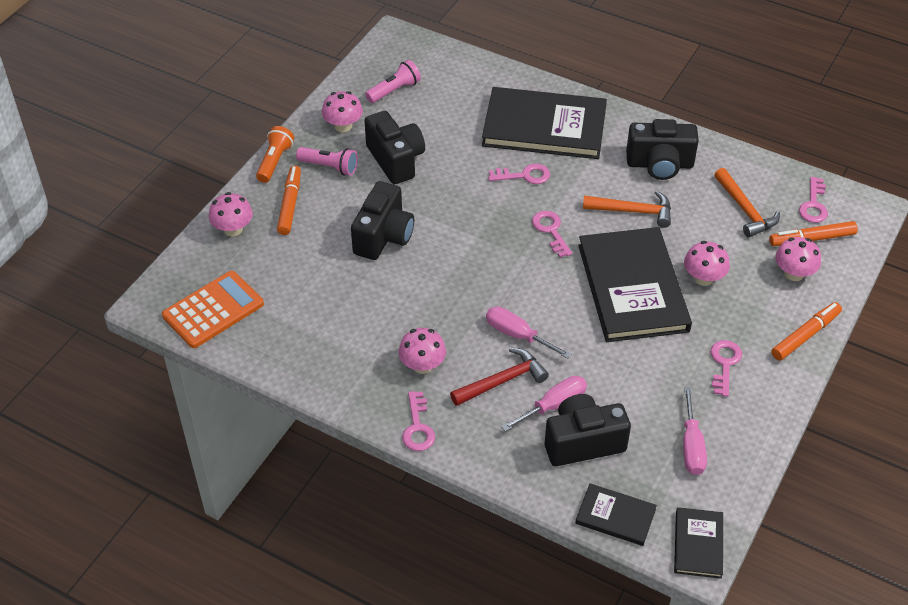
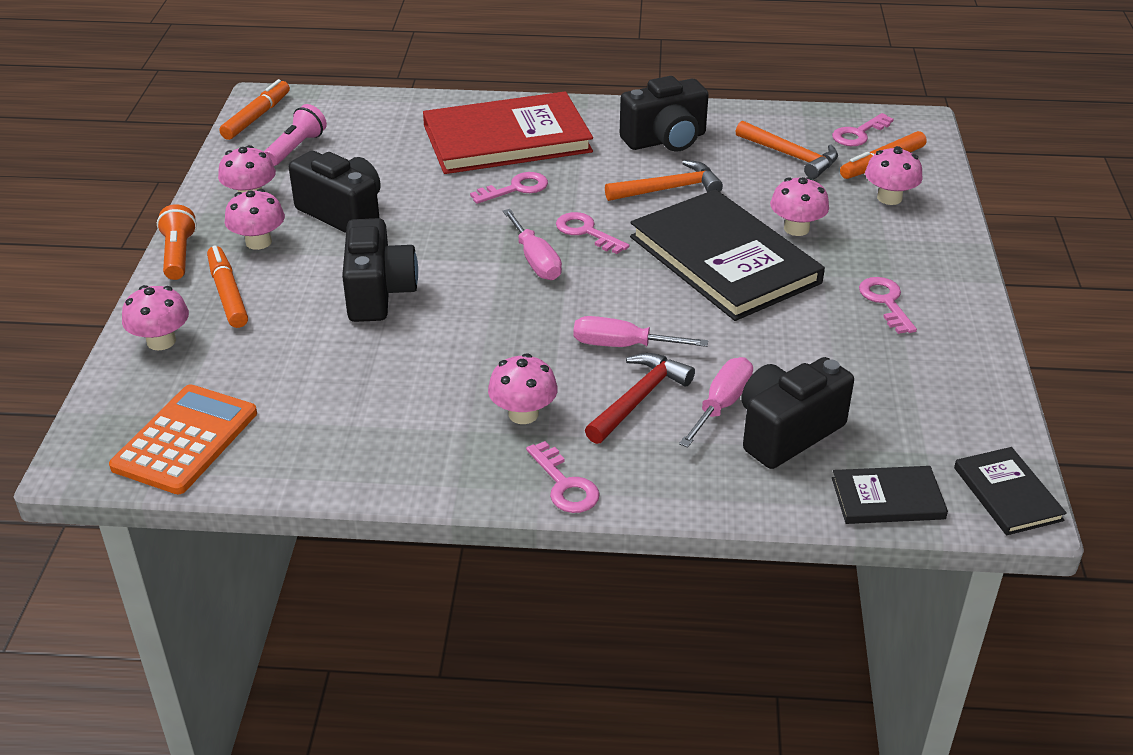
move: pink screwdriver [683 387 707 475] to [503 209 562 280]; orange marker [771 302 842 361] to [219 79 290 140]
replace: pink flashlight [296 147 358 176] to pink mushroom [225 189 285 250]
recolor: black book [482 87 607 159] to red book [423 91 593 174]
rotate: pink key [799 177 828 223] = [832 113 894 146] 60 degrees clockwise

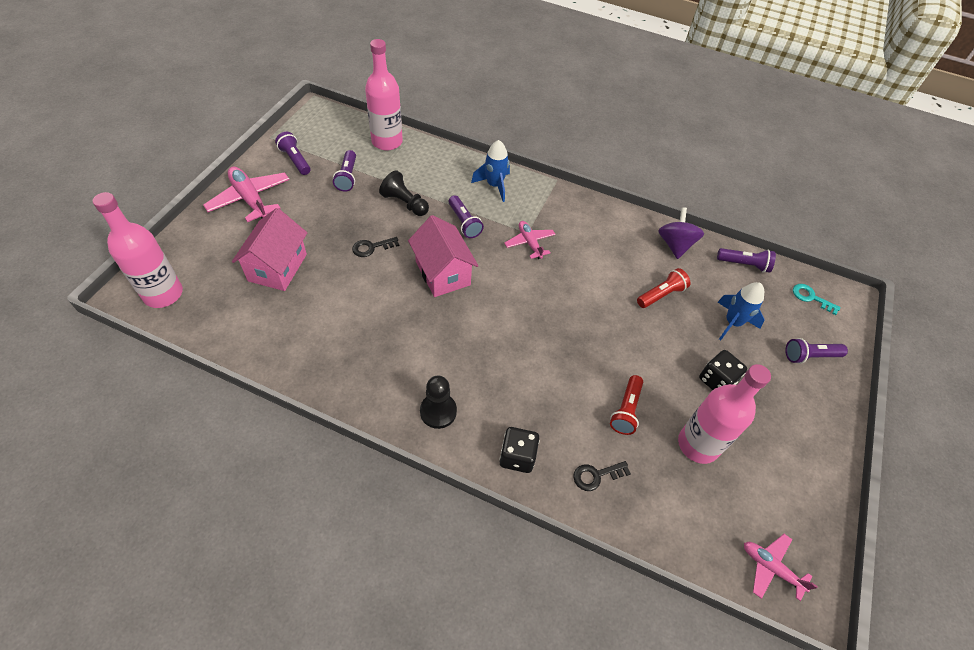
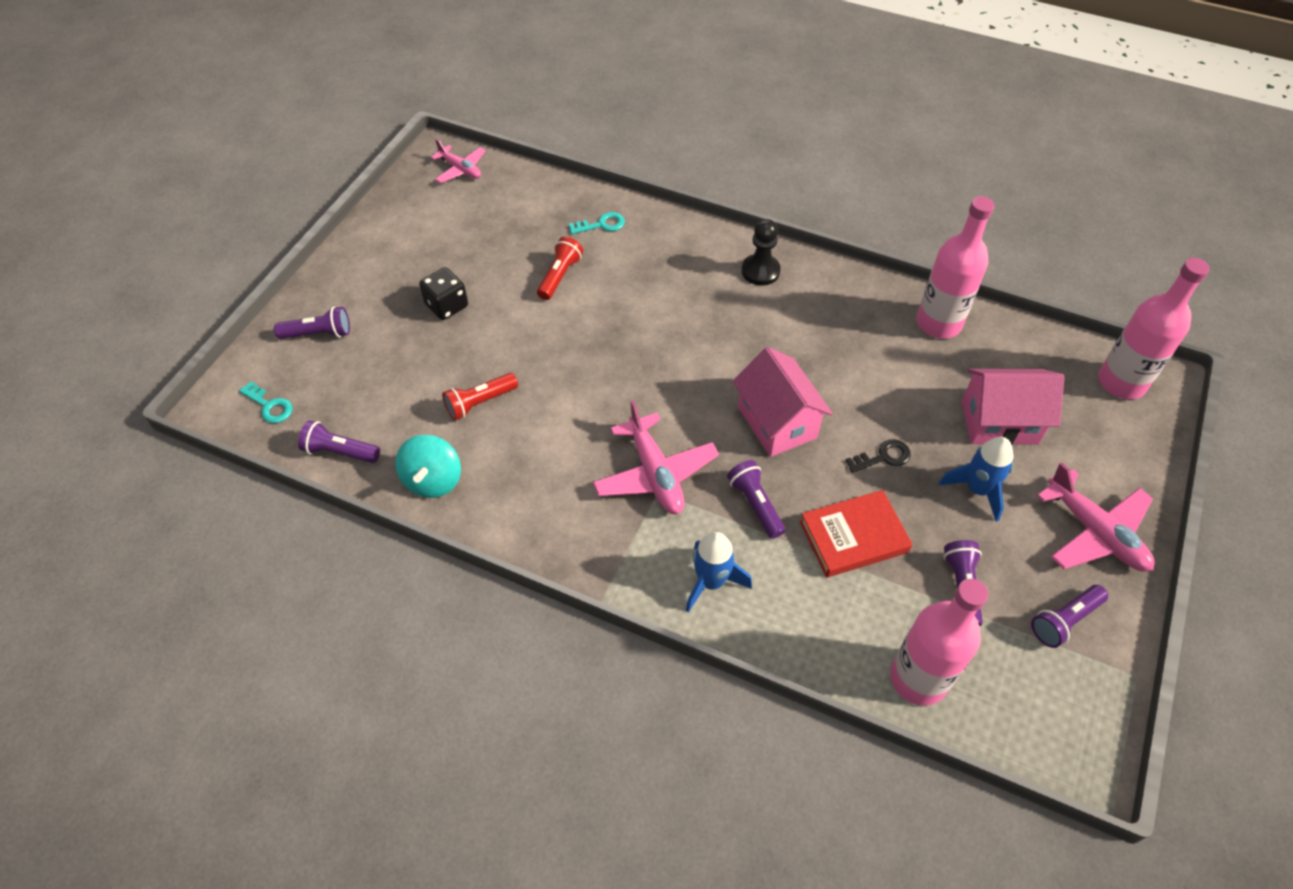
delete: black dice [499 427 540 473]
move: pink bottle [678 364 771 464] to [916 196 994 339]; blue rocket [718 282 765 340] to [939 437 1014 522]
replace: black pawn [379 170 429 216] to red book [800 490 912 578]
recolor: black key [573 461 631 491] to turquoise key [569 212 625 234]; purple spinning top [658 207 704 259] to turquoise spinning top [395 435 461 498]
rotate: pink house [232 208 307 291] = [962 369 1065 445] 75 degrees clockwise; purple flashlight [275 132 310 175] = [1031 585 1108 648] 90 degrees clockwise
resize: pink plane [504 221 556 259] = [593 400 719 514] x1.63

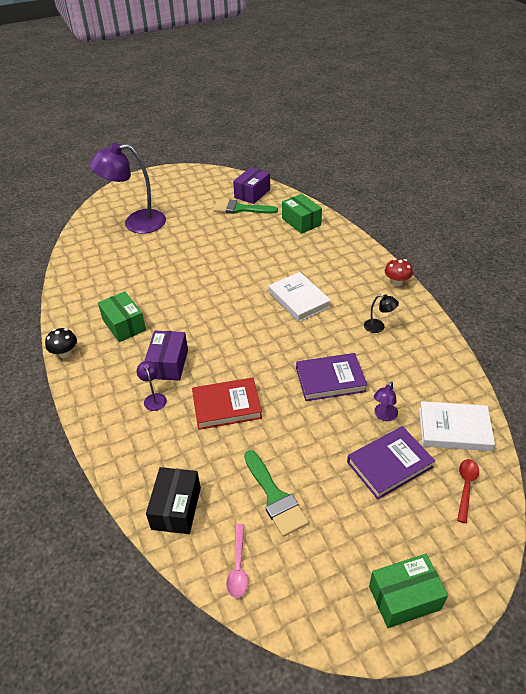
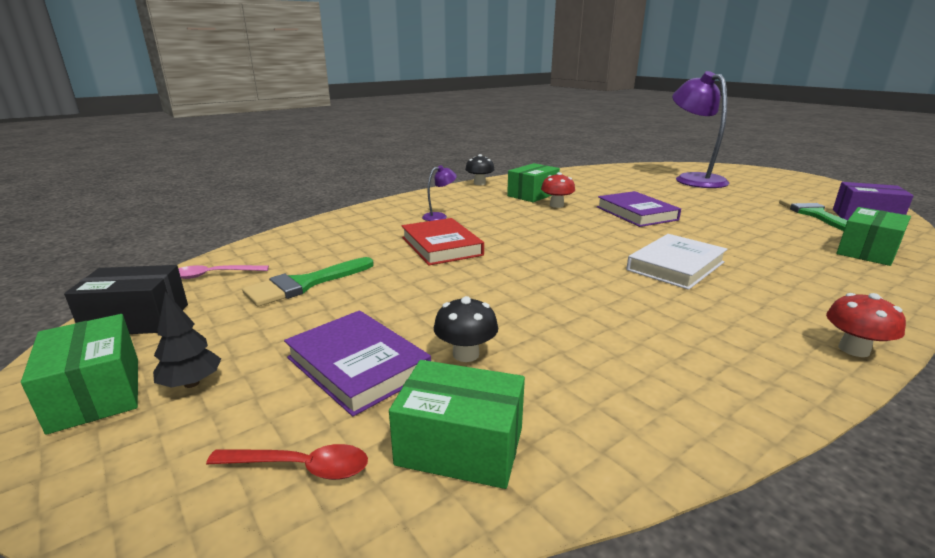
delete: purple box [144 331 188 381]; black lamp [364 294 399 333]
insert: black tree [153 291 221 388]; red mushroom [541 172 575 208]
move: black box [146 467 201 534] to [64 265 188 334]; purple book [296 353 367 401] to [597 191 681 227]
replace: purple lamp [374 381 398 421] to black mushroom [434 296 498 362]; white book [419 401 495 451] to green box [389 360 525 489]

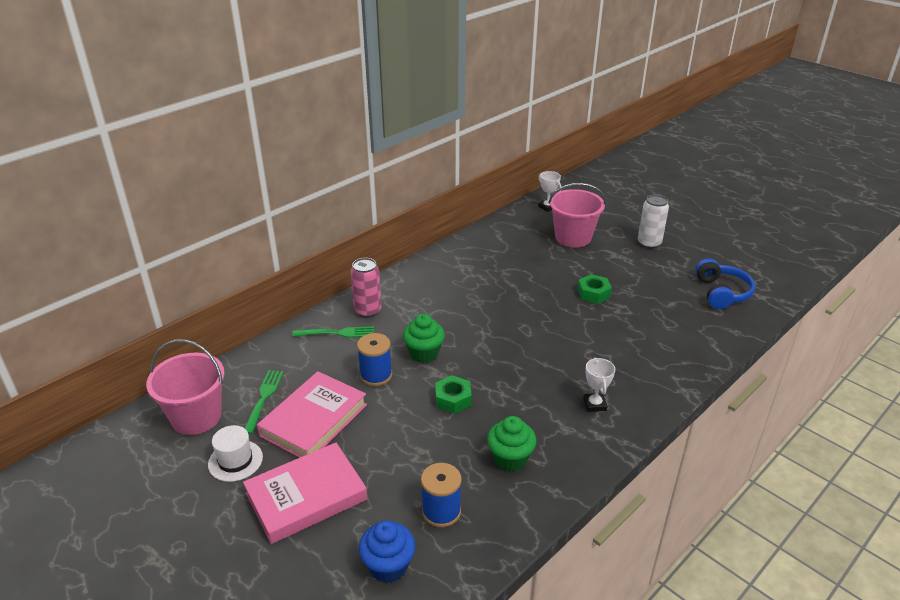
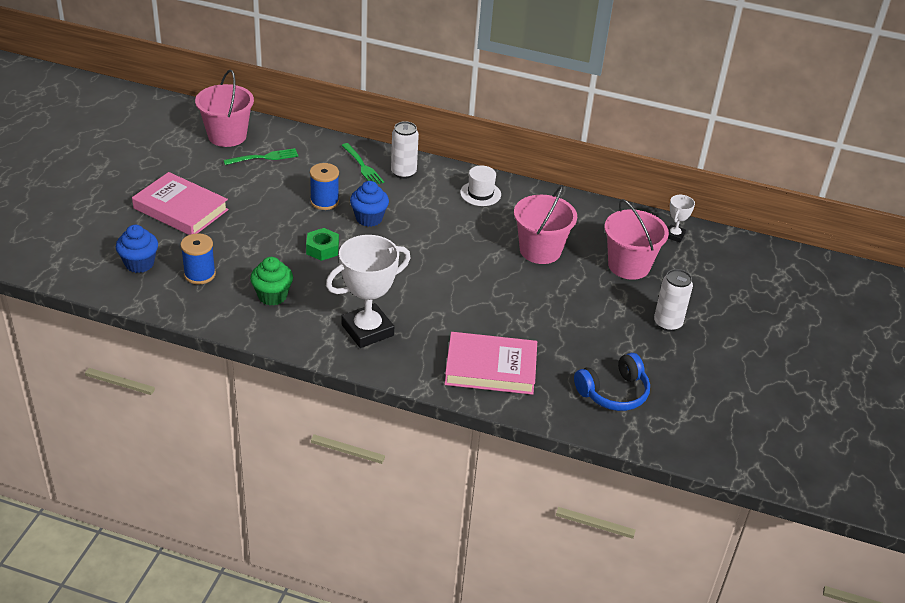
delete: green nut [577 274 612 304]
insert: pink bucket [514 185 577 264]
move: white hat [208 425 263 482] to [460 166 501 206]; pink book [257 371 367 458] to [444 332 537 395]
recolor: pink can [351 258 381 318] to white can [391 121 419 179]; green cupcake [403 314 445 363] to blue cupcake [350 181 389 227]
resize: white trophy [583 357 615 412] = [326 235 411 348] x2.11

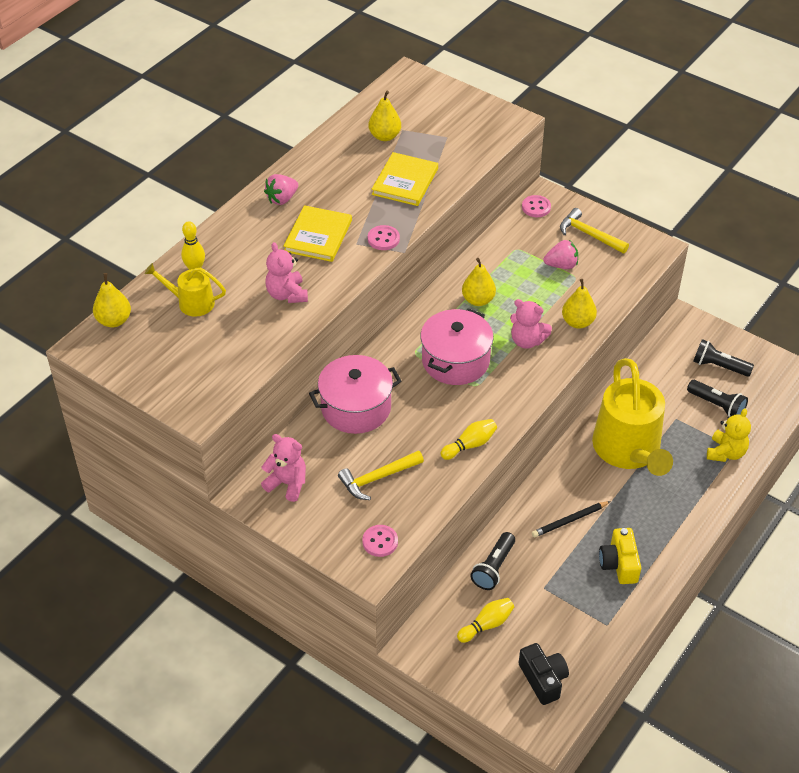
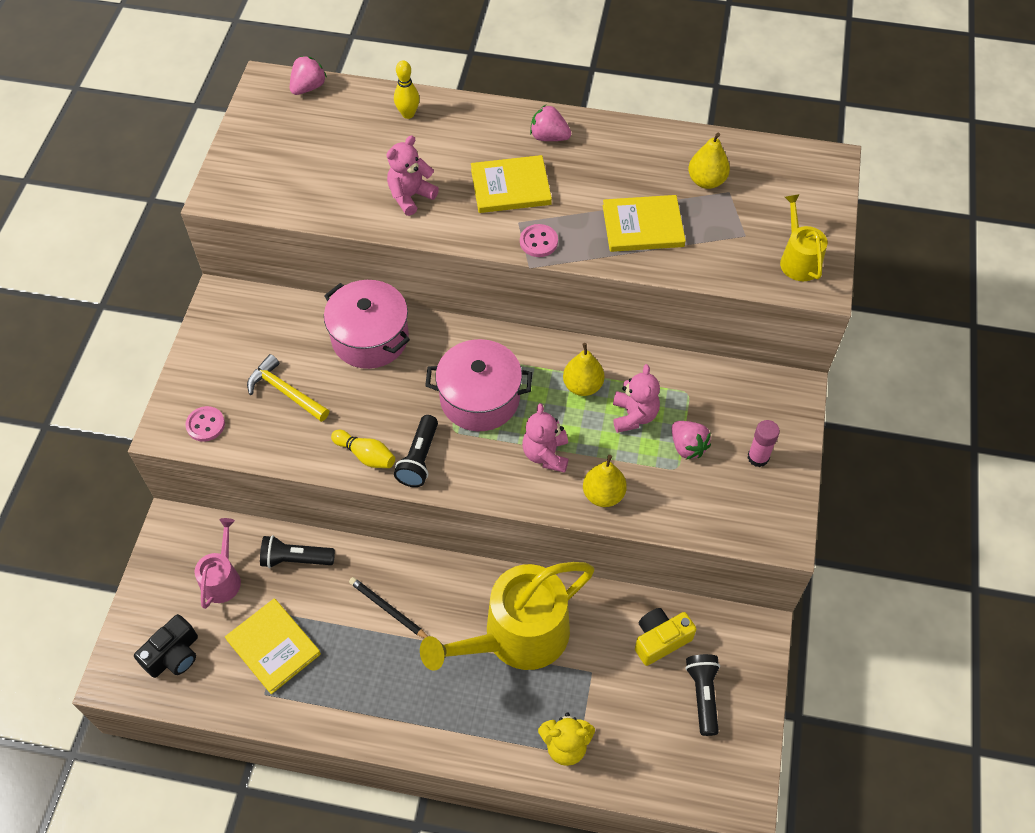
delete: pink button [522 195 551 217]
insert: yellow book [225 599 321 694]
move: yellow watering can [145 263 226 317] to [780 194 828 281]; pink teddy bear [261 434 306 502] to [613 364 660 433]; yellow camera [599 528 641 584] to [635 608 697 666]; black flashlight [687 380 748 417] to [394 415 438 487]
replace: yellow pear [93 273 131 327] to pink strawberry [290 56 327 95]; yellow bowling pin [457 598 514 643] to pink watering can [195 518 241 609]; yellow hammer [560 208 629 254] to pink glue stick [747 420 780 467]

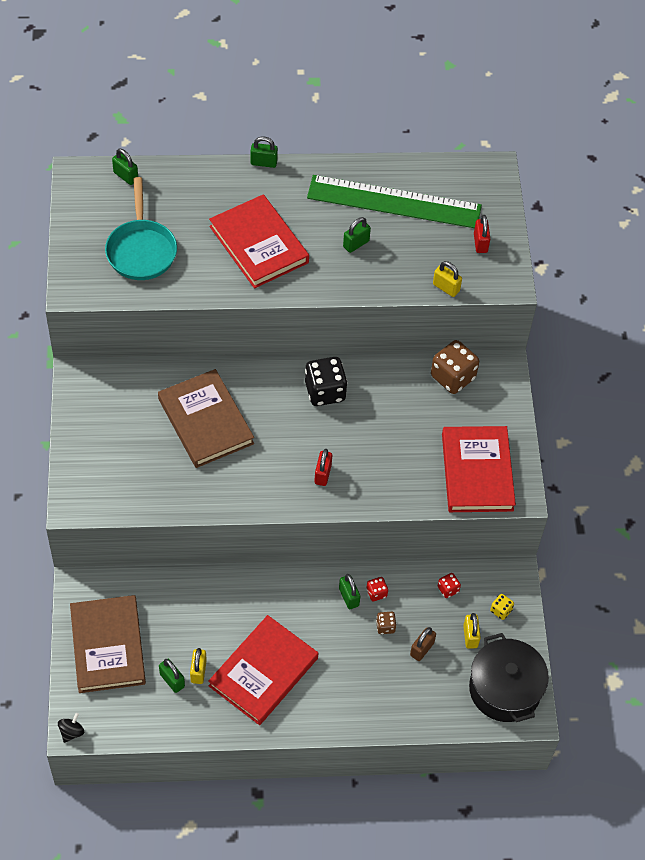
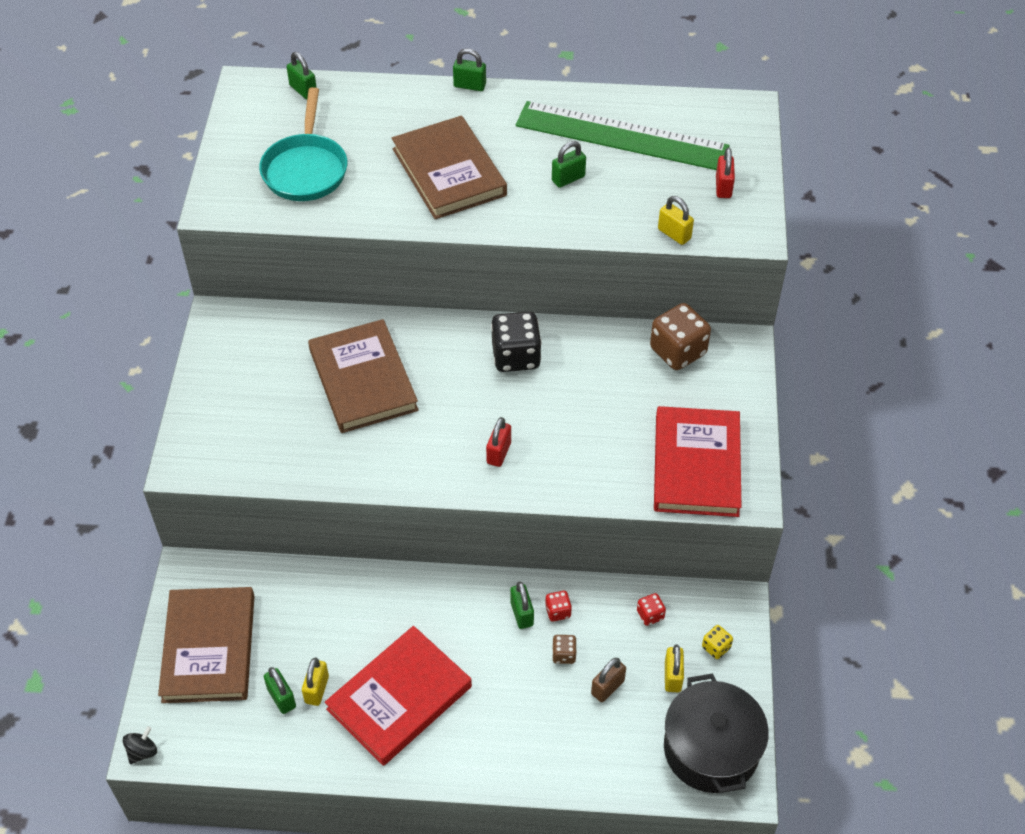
recolor: red book [209 194 309 288] to brown book [392 116 507 219]

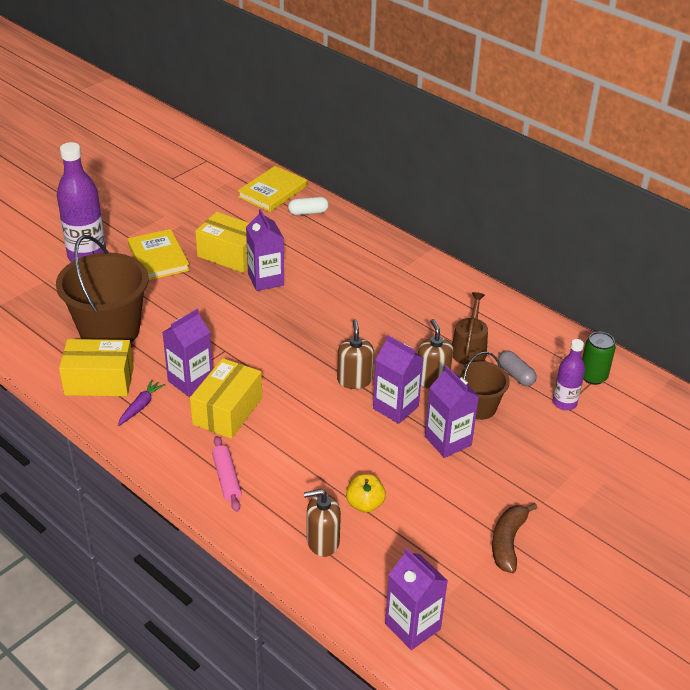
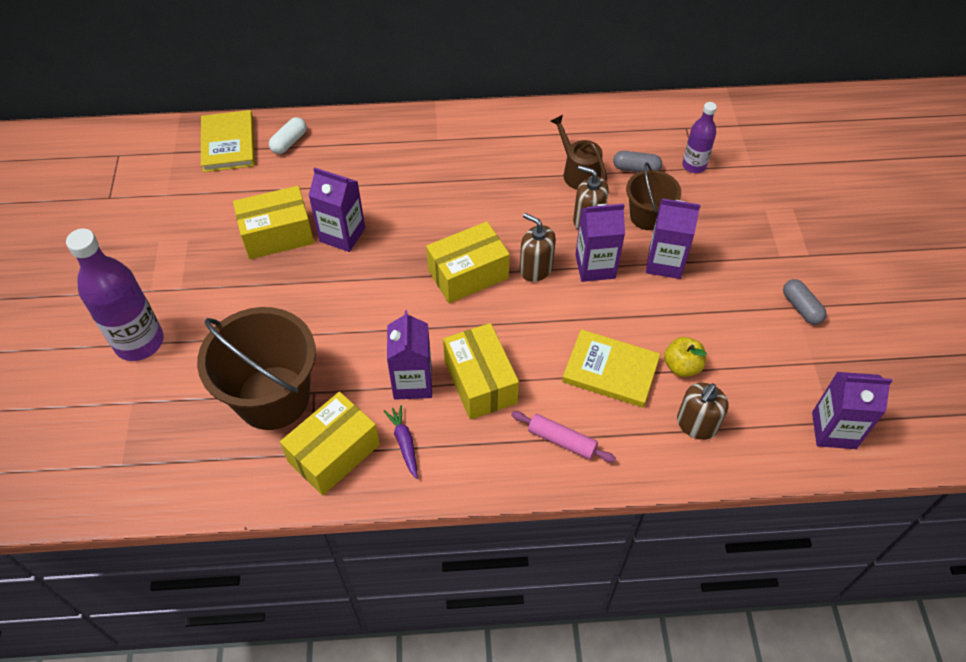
delete: green can [582 332 616 385]
insert: yellow box [426 221 510 303]
move: yellow book [128 229 190 280] to [562 329 661 408]
replace: brown banana [492 503 537 573] to grey capsule [783 279 827 325]

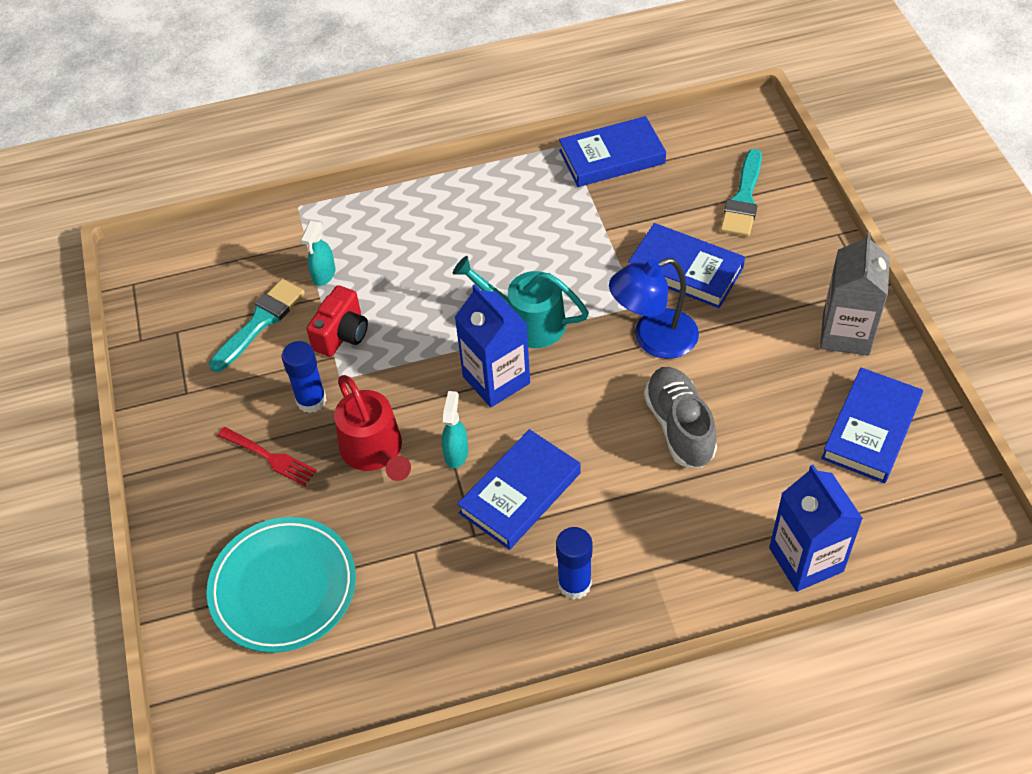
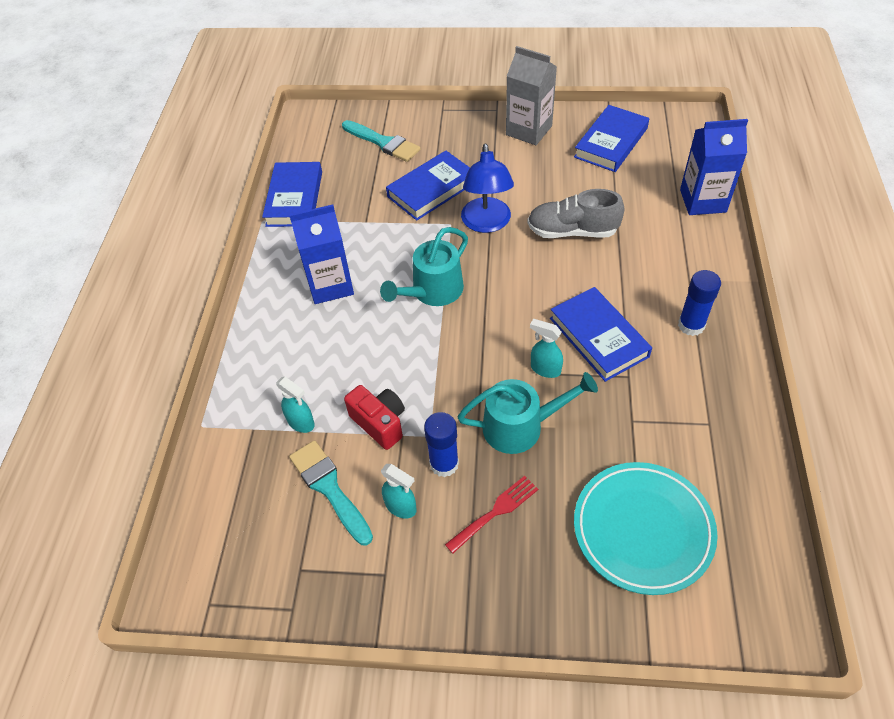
insert: turquoise spray bottle [381 464 417 519]
move: blue carton [455 284 530 407] to [289 204 354 304]
recolor: red watering can [334 375 411 481] to turquoise watering can [457 372 598 454]
rotate: blue book [821 368 923 483] = [574 105 649 172] 75 degrees clockwise

